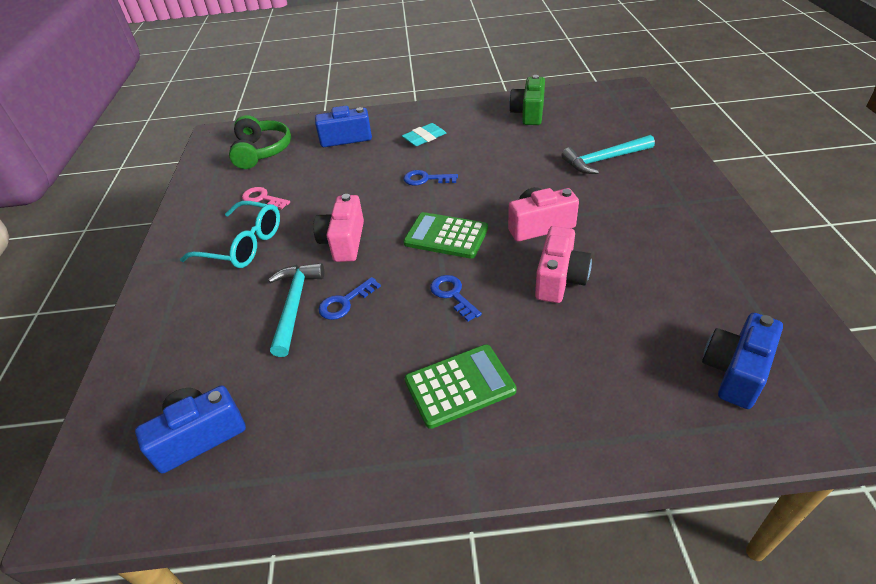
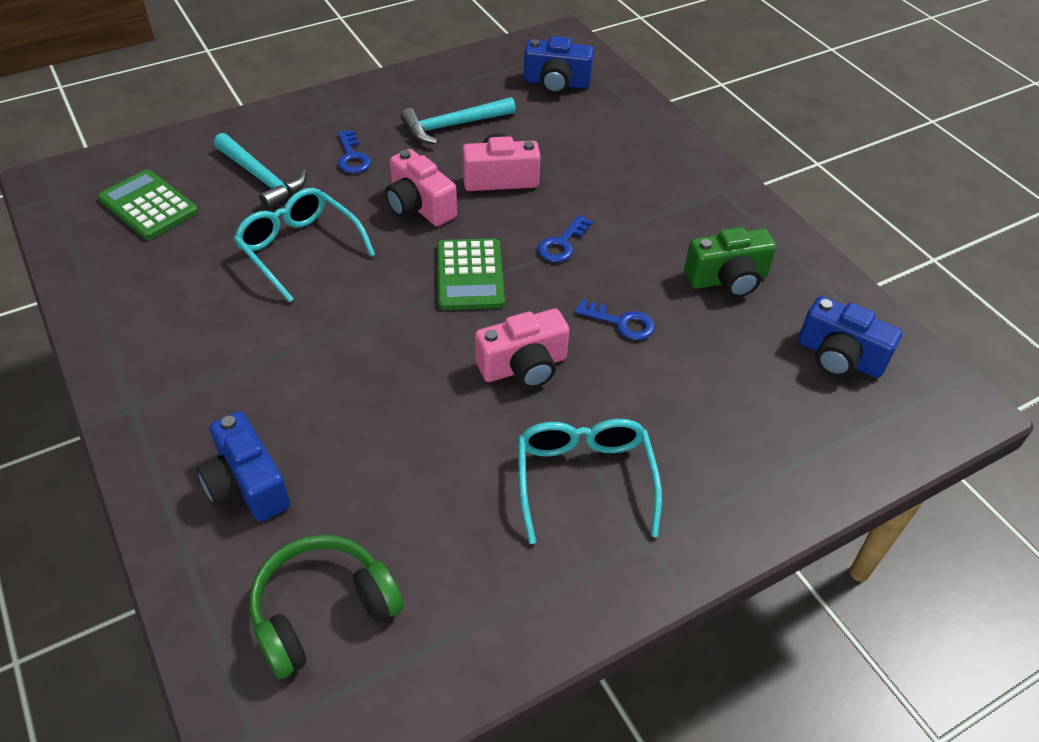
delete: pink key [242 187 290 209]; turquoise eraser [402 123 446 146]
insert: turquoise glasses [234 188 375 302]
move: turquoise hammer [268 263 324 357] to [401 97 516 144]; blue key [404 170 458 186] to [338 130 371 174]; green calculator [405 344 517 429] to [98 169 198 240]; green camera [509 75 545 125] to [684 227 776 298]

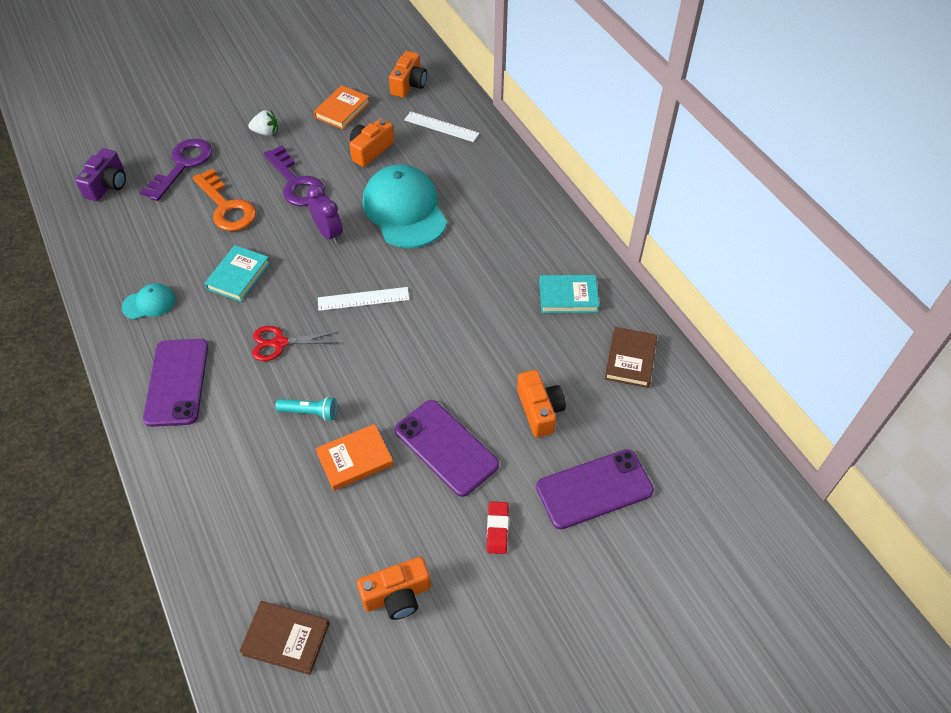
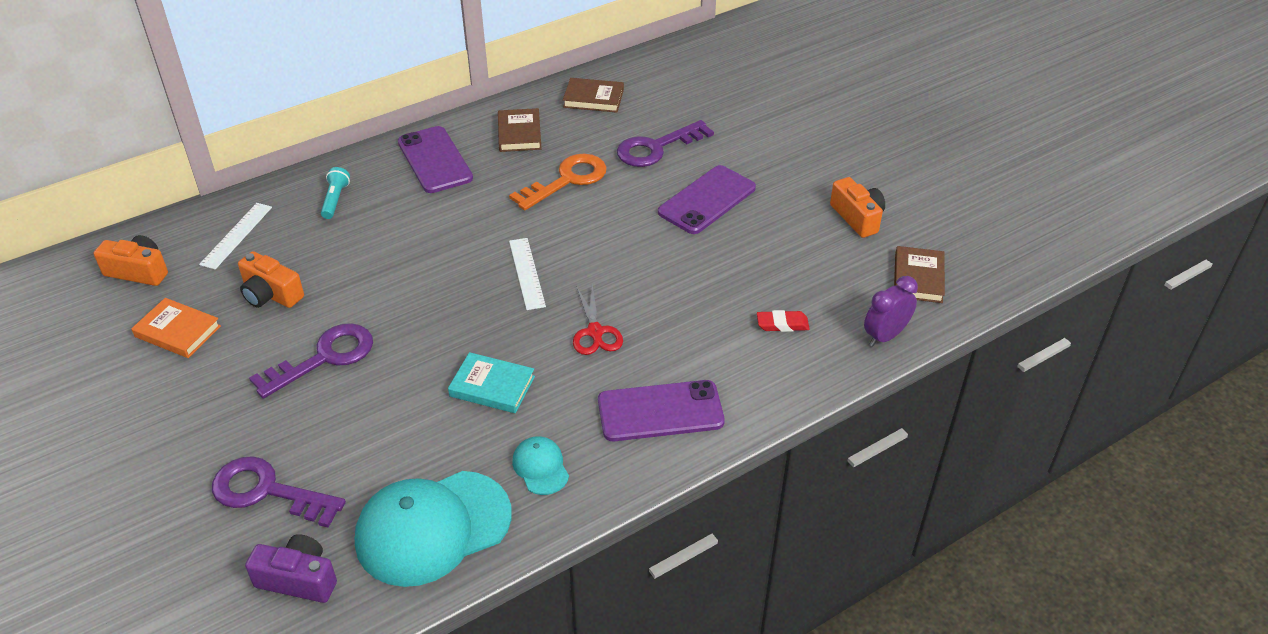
delete: white strawberry [248 110 278 136]; orange book [316 424 394 491]
move: orange key [193 169 256 231] to [509 154 607 210]; turquoise flashlight [275 397 337 421] to [321 167 350 219]; purple clock [307 184 343 244] to [864 276 918 346]; turquoise cap [363 164 447 248] to [355 471 512 587]; red eraser [487 501 509 554] to [757 310 809 332]; purple phone [536 449 654 529] to [398 126 473 193]
replace: orange camera [517 370 566 437] to purple key [617 120 714 167]
recolor: turquoise book [539 275 599 313] to brown book [498 108 542 152]

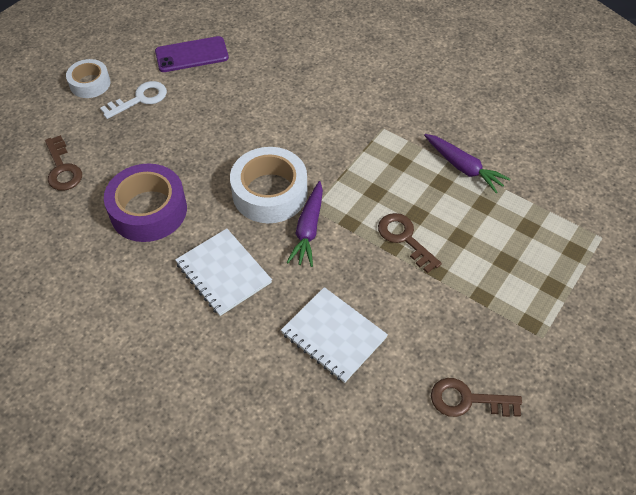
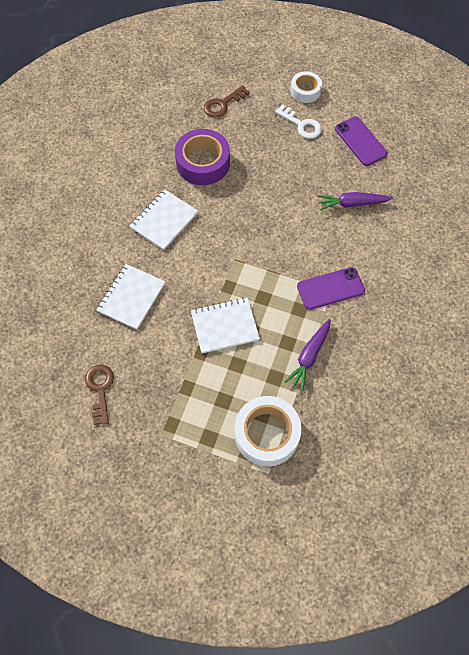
insert: purple phone [297 267 365 310]
move: white tape [230 147 308 223] to [235 396 302 466]; purple carrot [287 181 323 267] to [317 192 393 210]
replace: brown key [378 213 442 273] to white notebook [191 298 260 354]

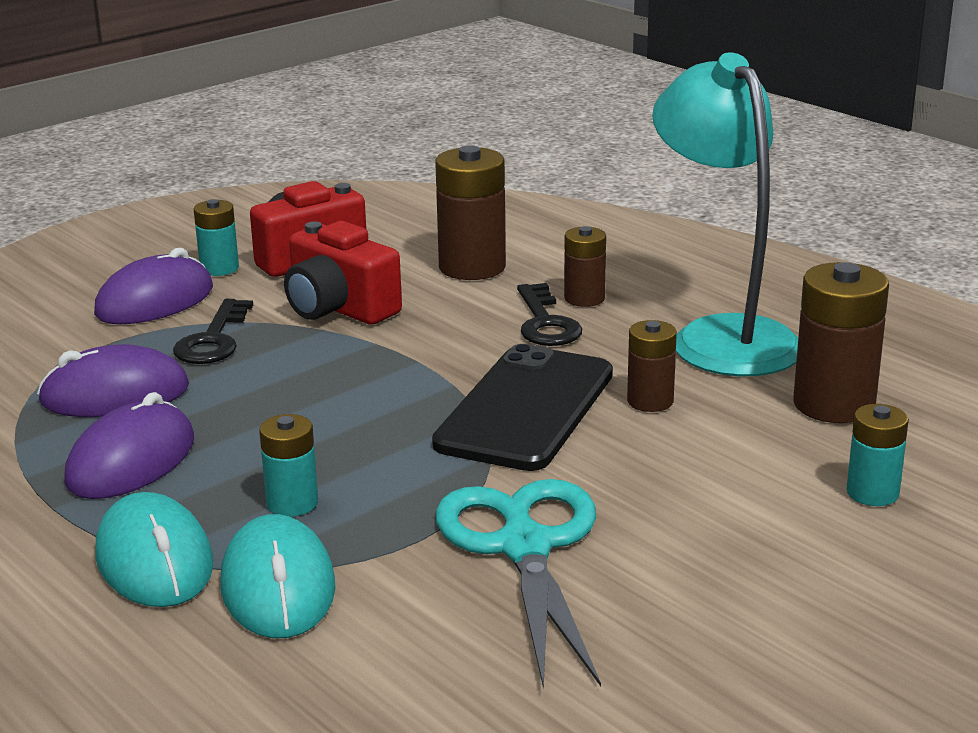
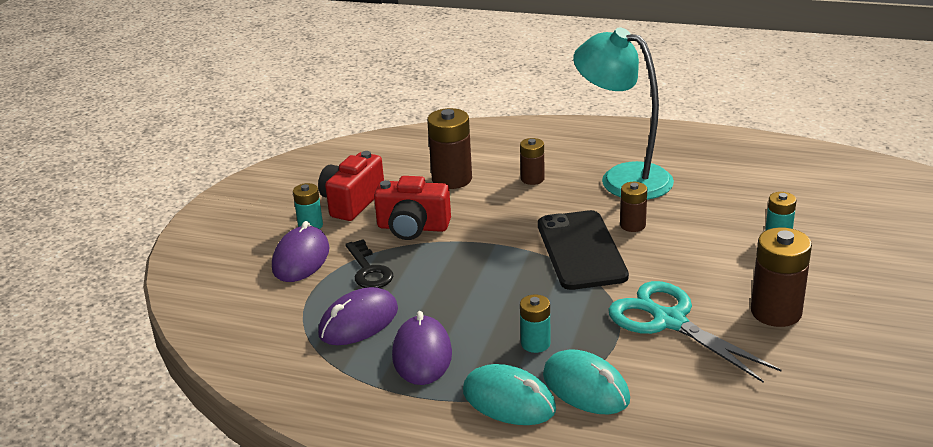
delete: black key [517 283 582 346]
move: brown battery [793 262 889 423] to [751 227 812 327]

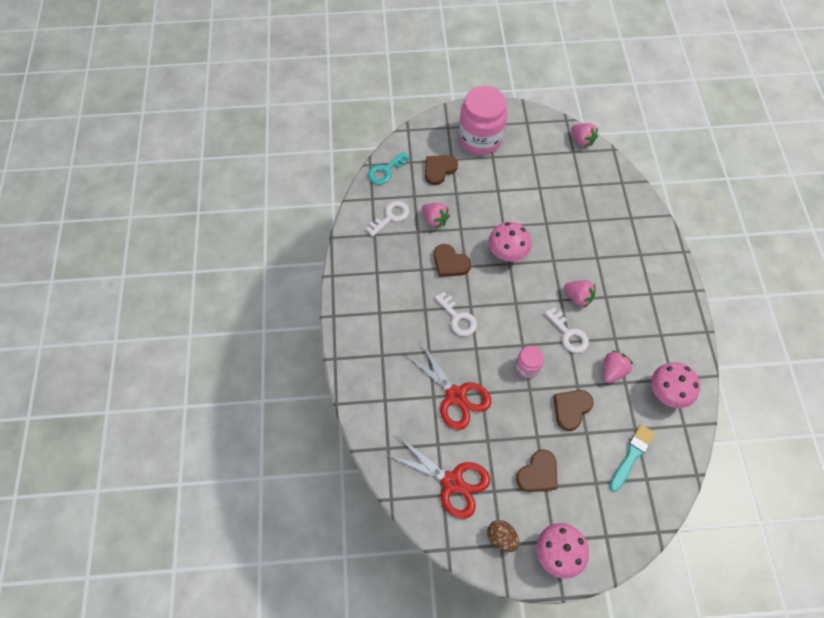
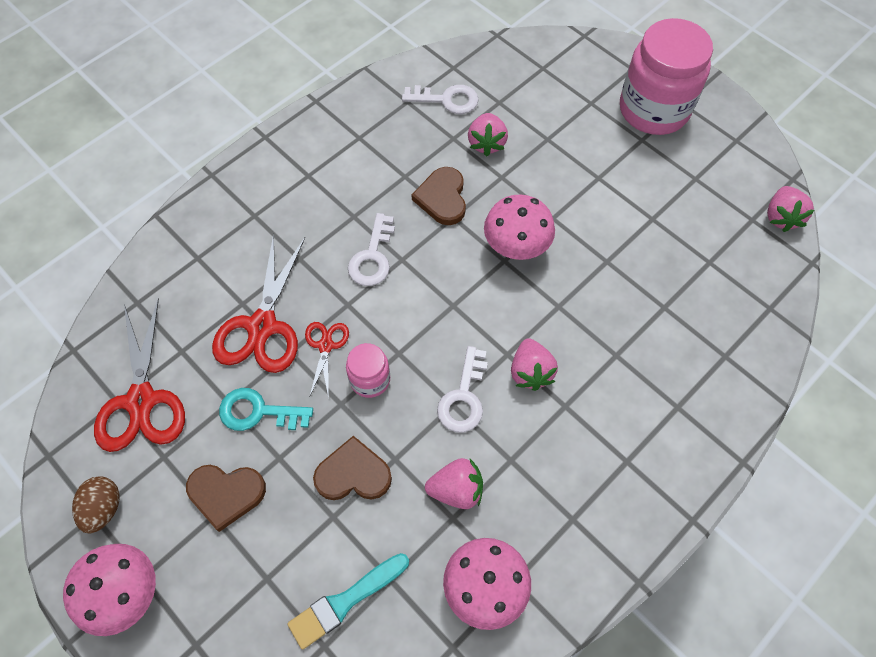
delete: brown heart [425 155 458 185]
insert: red scissors [305 322 349 399]
move: turquoise key [368 151 410 185] to [219 388 313 431]
rotate: turquoise brush [609 424 655 492] = [287 553 409 650] 150 degrees clockwise

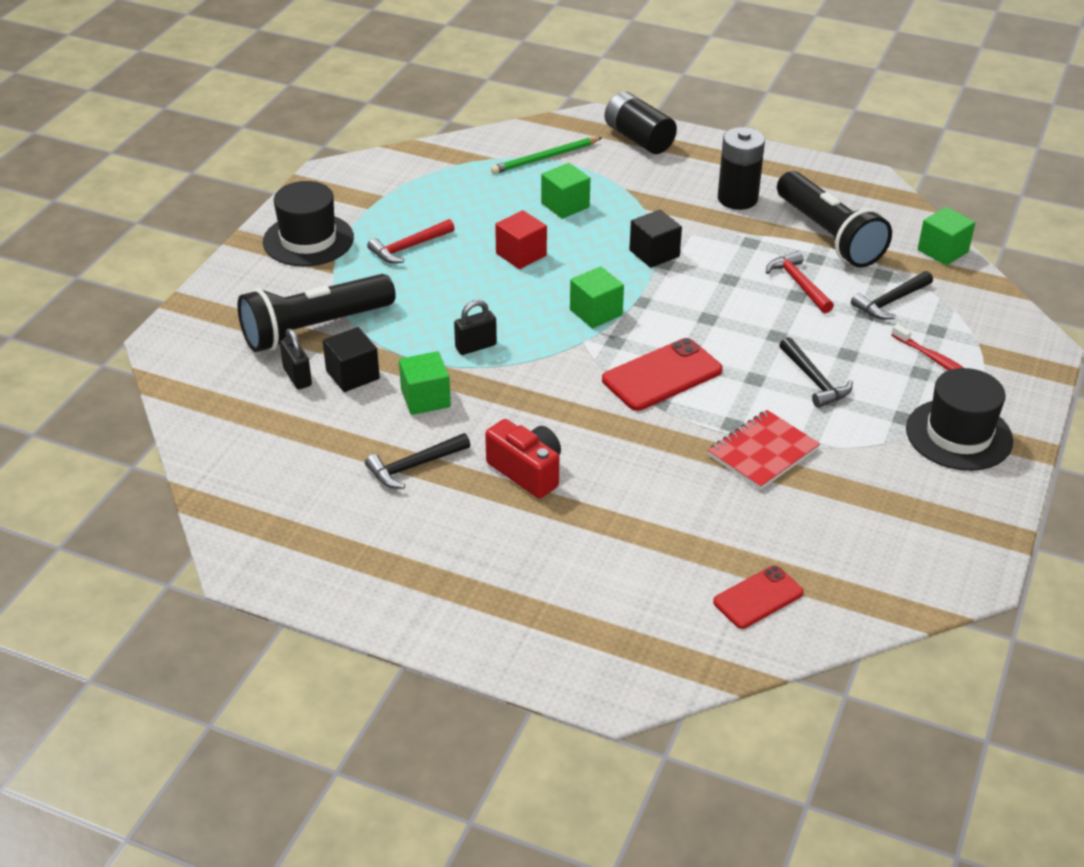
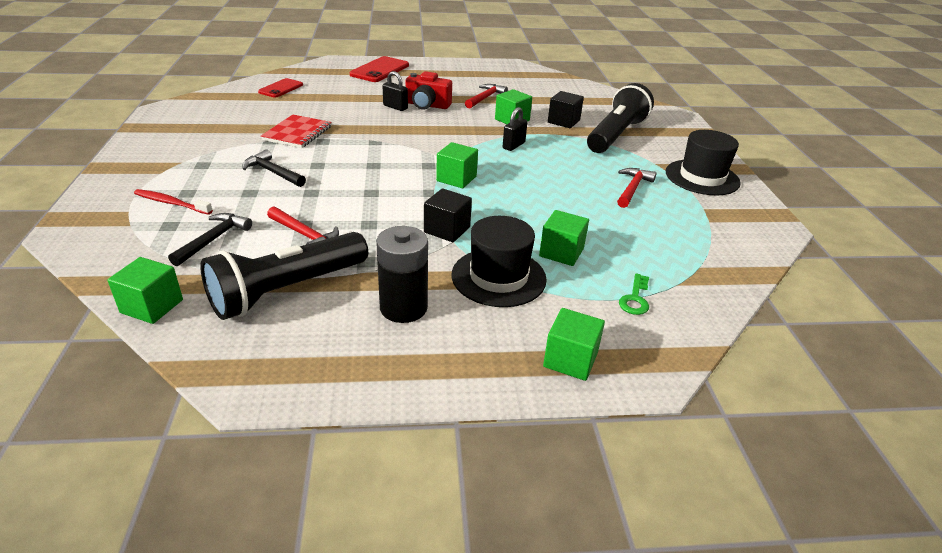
delete: red cube [495 210 547 269]
move: black padlock [280 328 312 389] to [383 71 408 111]; red phone [602 338 722 411] to [350 56 409 82]; black hat [906 368 1013 471] to [452 216 547 307]
replace: green pencil [491 137 602 174] to green key [619 273 649 315]; black battery [605 91 677 154] to green cube [543 308 605 381]
recolor: black hammer [365 433 470 489] to red hammer [465 84 508 109]
rotate: black flashlight [777 171 892 267] = [200 232 368 320] 75 degrees counterclockwise

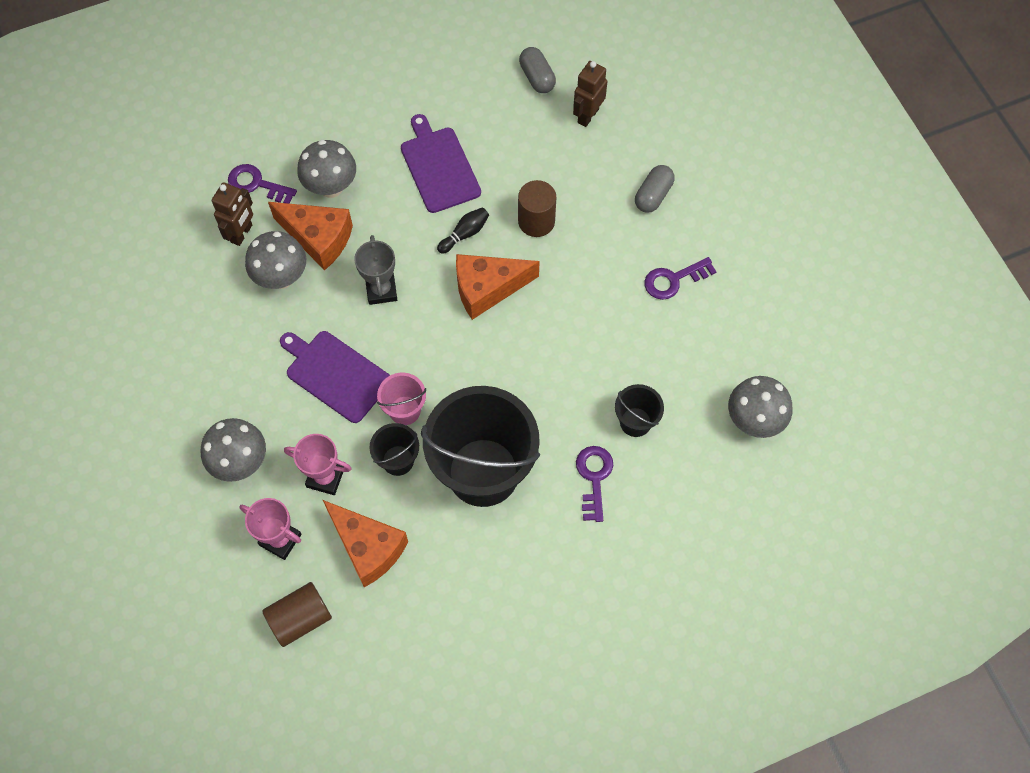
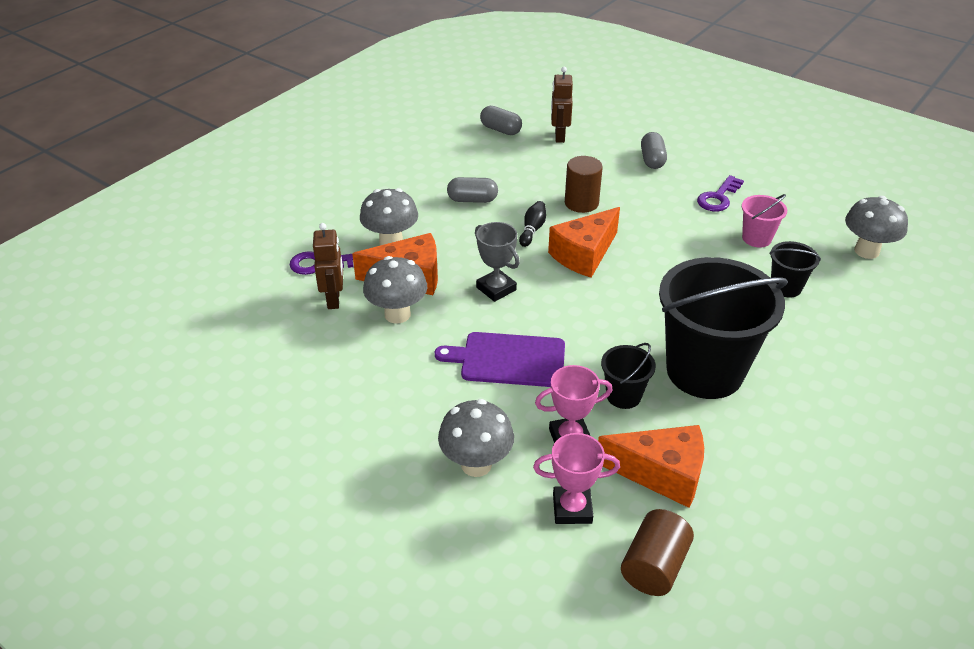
delete: purple key [576 446 613 522]
move: pink bucket [377 373 426 425] to [742 194 787 248]
replace: purple cutting board [401 114 481 213] to grey capsule [447 177 498 203]

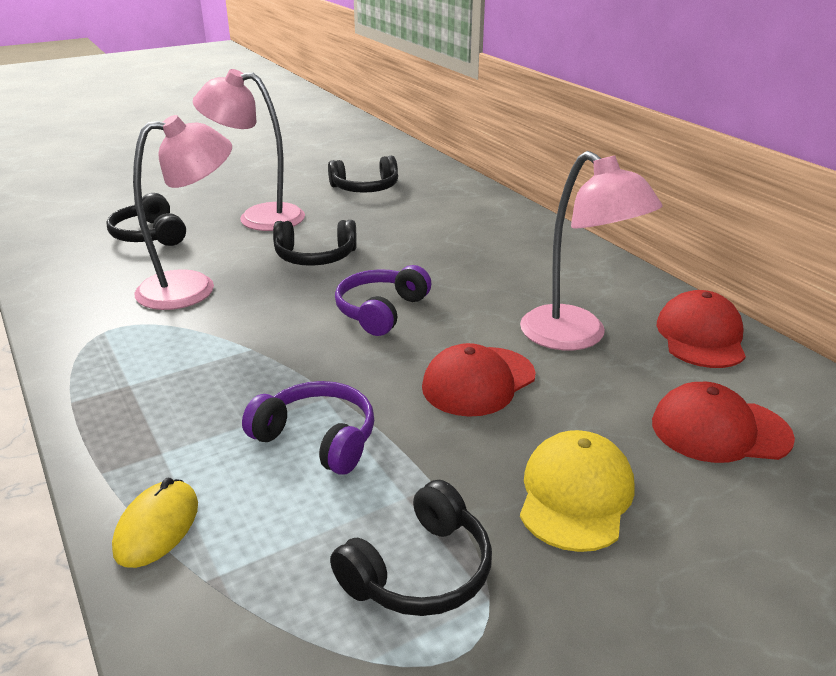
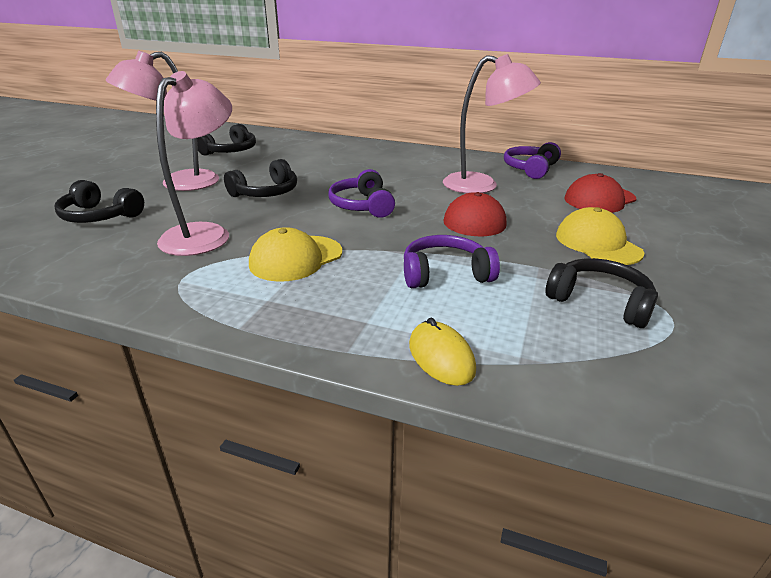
insert: yellow cap [249 227 342 282]
replace: red cap [657 290 746 368] to purple headphones [504 142 561 179]
rotate: black headphones [330 480 492 616] = [546 258 658 328] 60 degrees counterclockwise

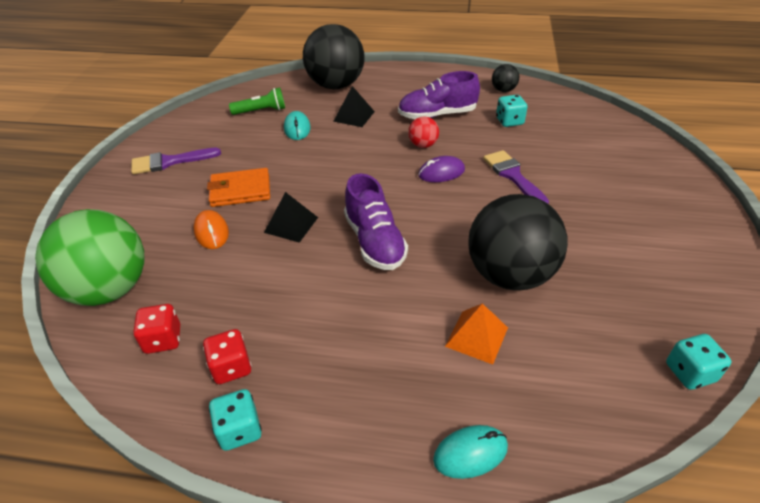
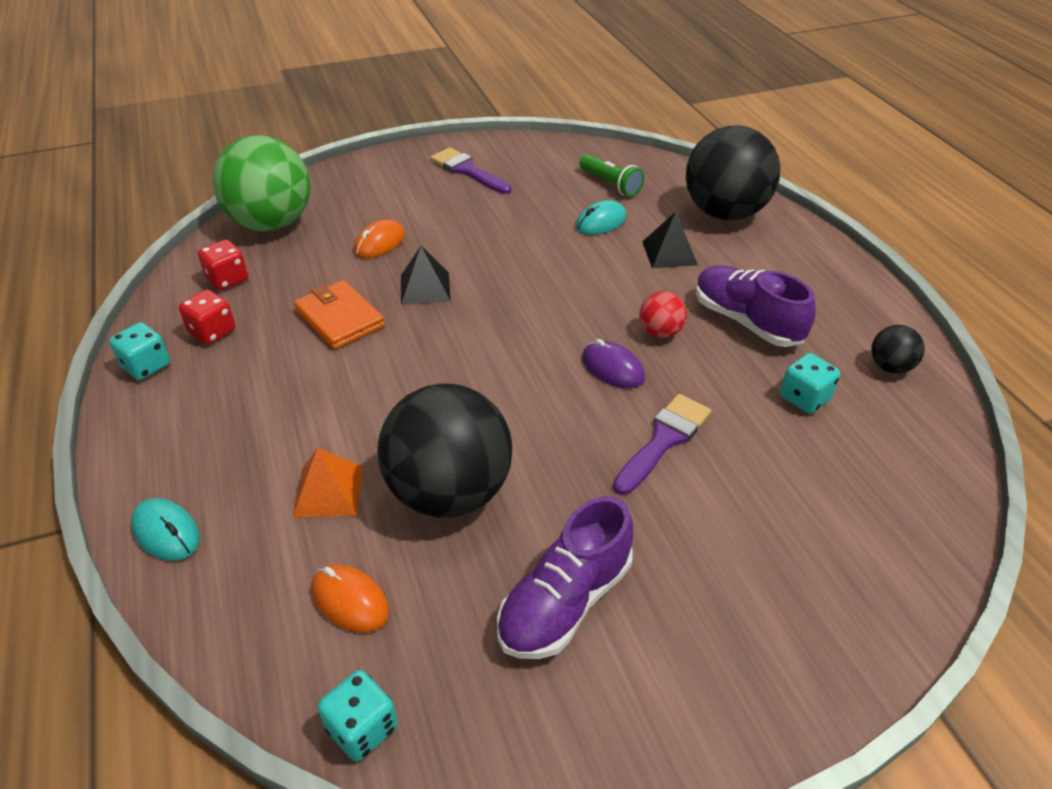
insert: orange mouse [311 564 389 632]
move: orange wallet [207 168 270 207] to [294 280 385 350]; purple shoe [344 173 408 270] to [497 496 633 659]

